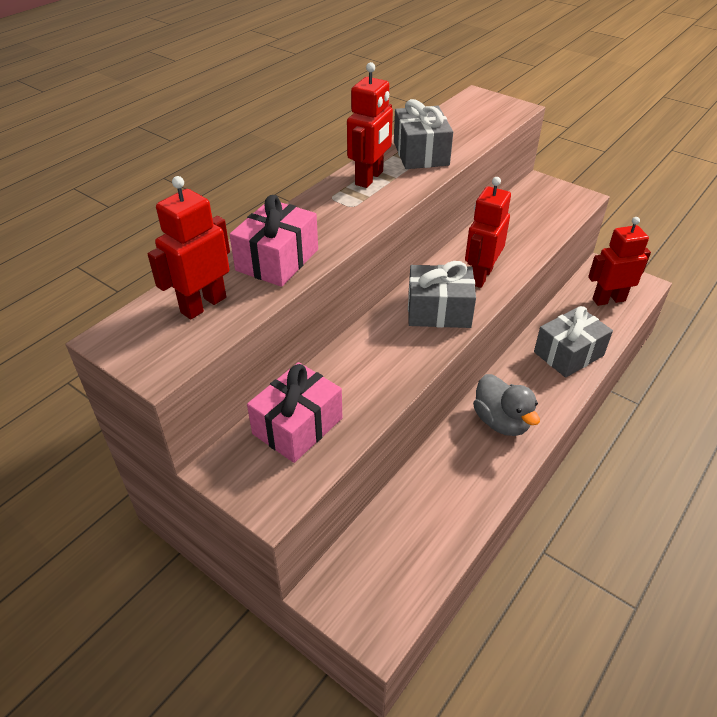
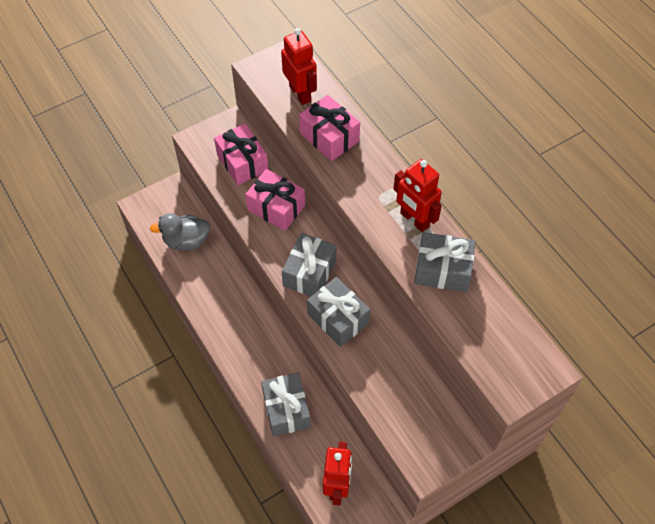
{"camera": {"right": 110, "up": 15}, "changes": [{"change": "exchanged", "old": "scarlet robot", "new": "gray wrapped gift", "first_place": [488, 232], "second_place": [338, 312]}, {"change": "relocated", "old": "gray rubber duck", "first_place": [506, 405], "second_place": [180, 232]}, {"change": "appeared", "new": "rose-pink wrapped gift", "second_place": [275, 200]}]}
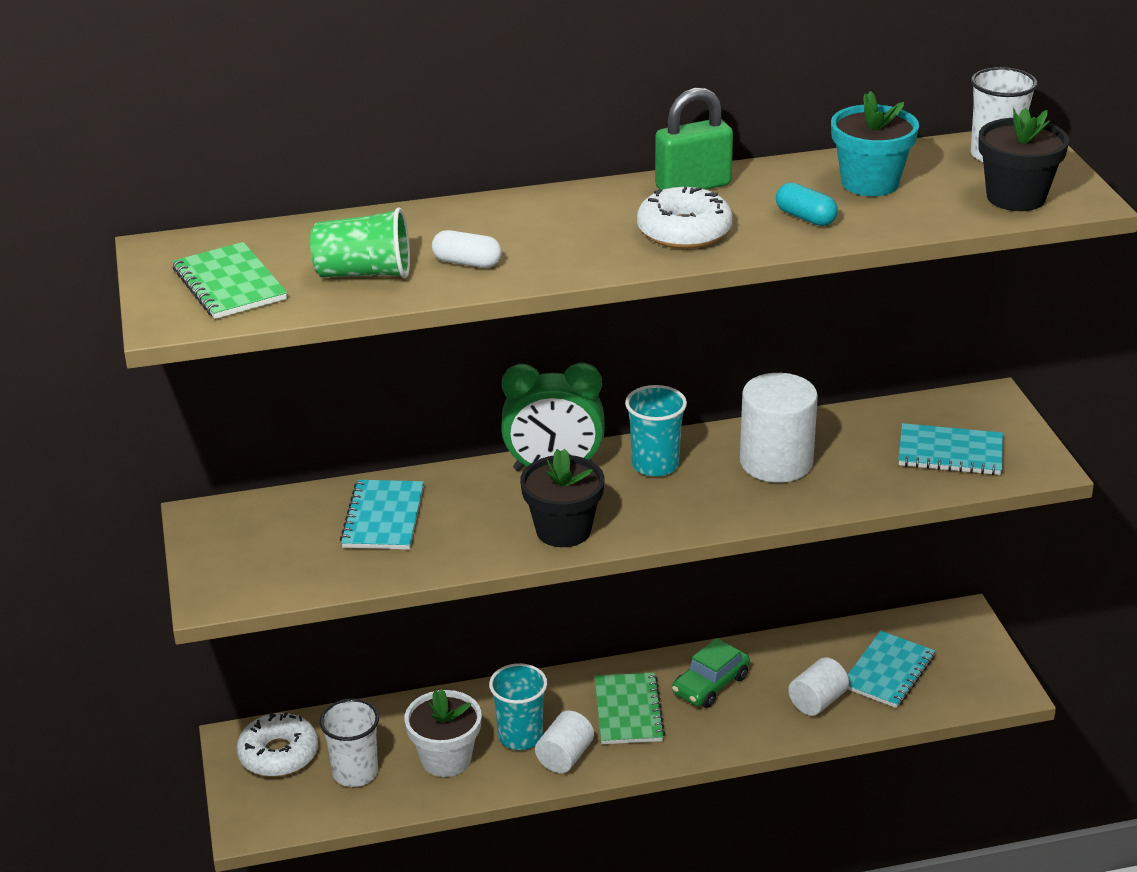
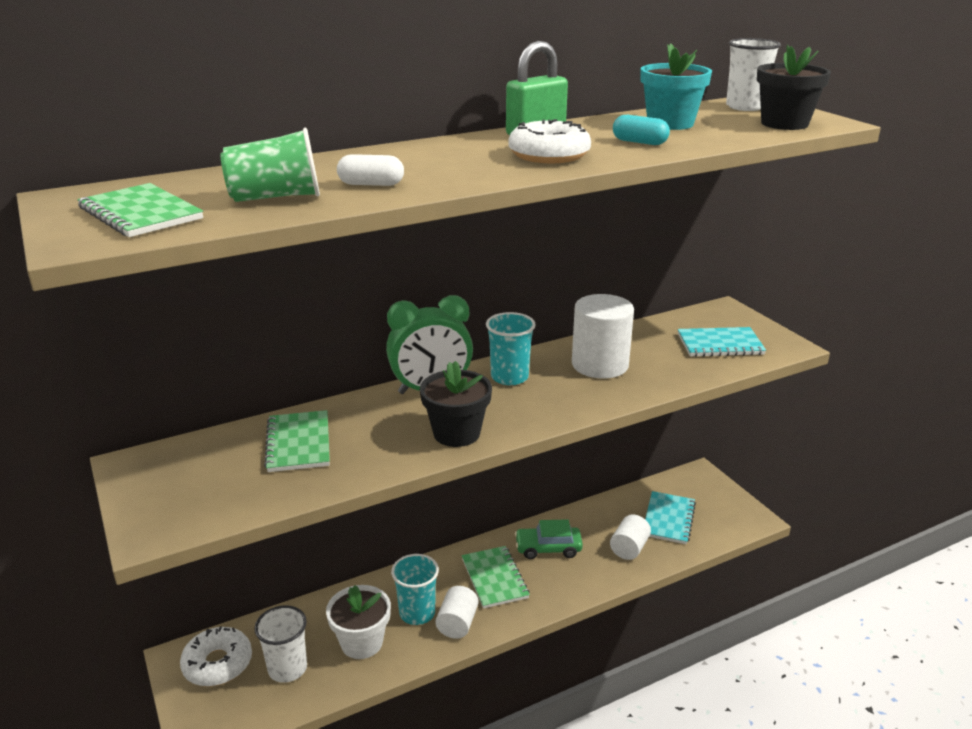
{"camera": {"right": -15, "up": -5}, "changes": [{"change": "colour", "old": "turquoise exercise book", "new": "emerald exercise book", "first_place": [382, 515], "second_place": [297, 441]}, {"change": "spun", "old": "emerald toy car", "first_place": [711, 673], "second_place": [549, 539], "degrees": 60}]}
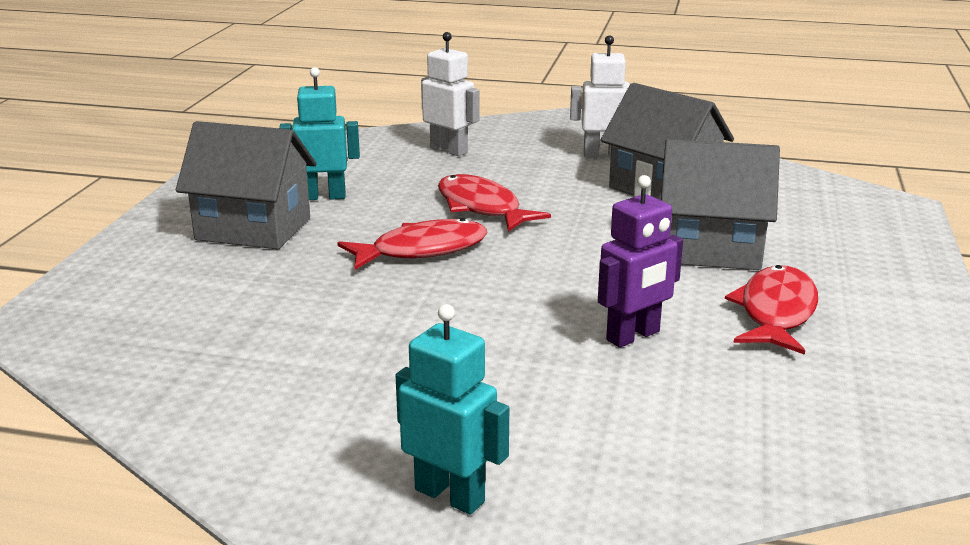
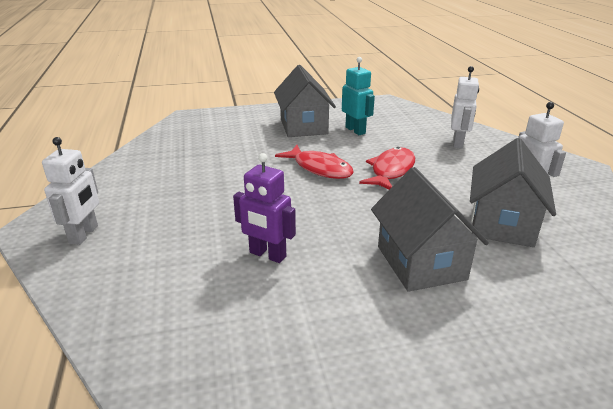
{"camera": {"right": 65, "up": 5}, "changes": [{"change": "missing", "old": "scarlet fish", "first_place": [771, 310]}, {"change": "colour", "old": "turquoise robot", "new": "snow-white robot", "first_place": [452, 409], "second_place": [70, 191]}]}
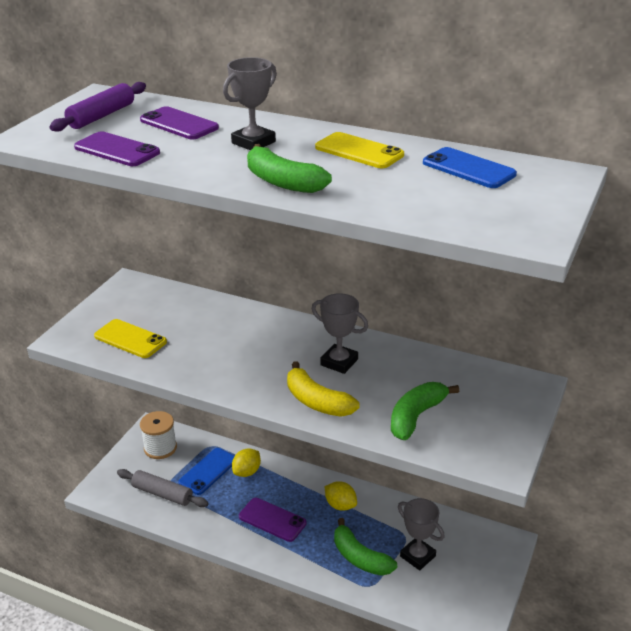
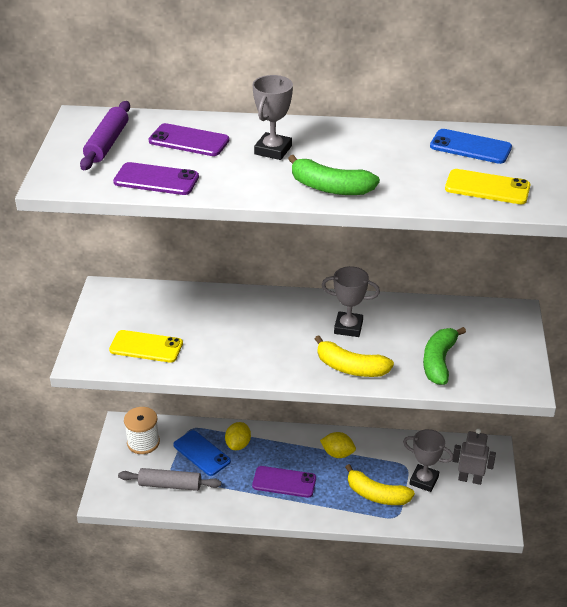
{"camera": {"right": -20, "up": 5}, "changes": [{"change": "relocated", "old": "yellow mobile phone", "first_place": [359, 150], "second_place": [488, 186]}, {"change": "spun", "old": "blue mobile phone", "first_place": [206, 471], "second_place": [202, 453], "degrees": -60}, {"change": "colour", "old": "emerald banana", "new": "yellow banana", "first_place": [365, 547], "second_place": [380, 484]}, {"change": "appeared", "new": "gray robot", "second_place": [474, 456]}]}
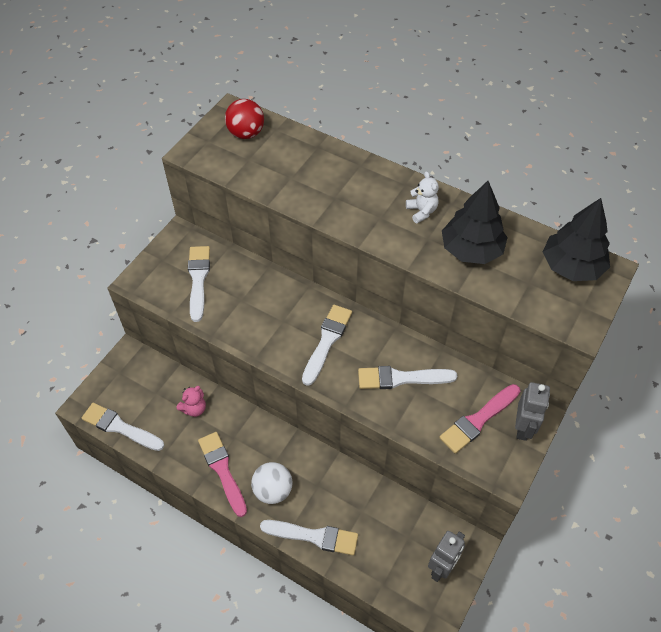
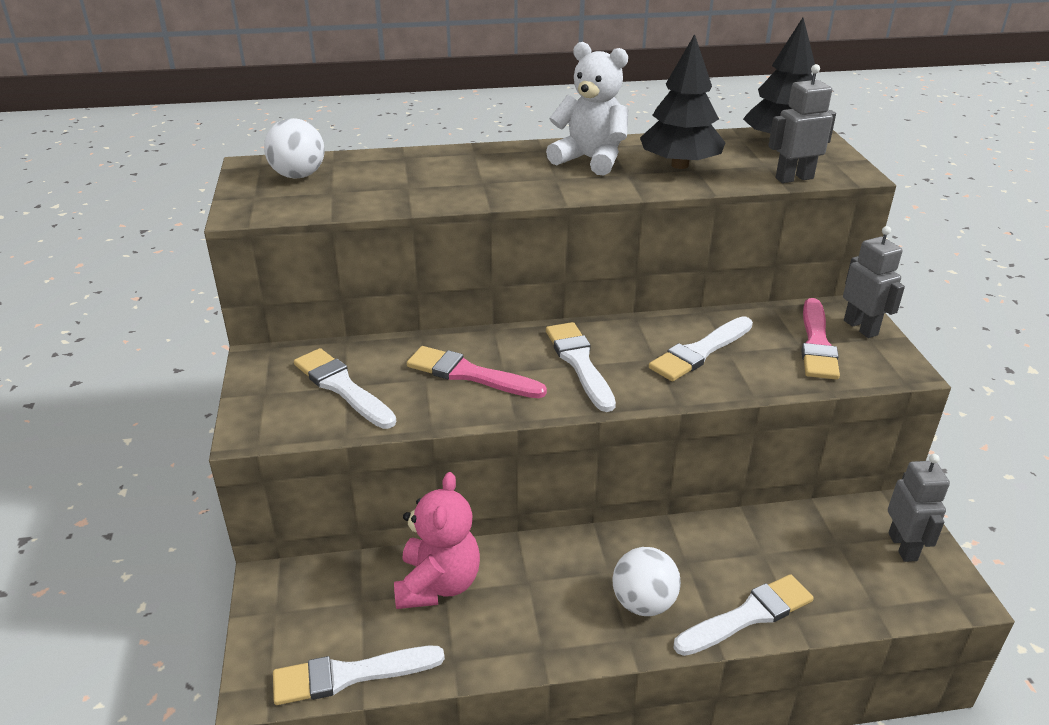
{"camera": {"right": -40, "up": -20}, "changes": [{"change": "colour", "old": "scarlet sphere", "new": "snow-white sphere", "first_place": [244, 119], "second_place": [294, 148]}, {"change": "size", "old": "snow-white teddy", "first_place": [422, 197], "second_place": [587, 108], "factor": 1.8}, {"change": "size", "old": "rose-pink teddy", "first_place": [191, 401], "second_place": [437, 540], "factor": 1.8}, {"change": "relocated", "old": "rose-pink brush", "first_place": [222, 474], "second_place": [477, 372]}, {"change": "appeared", "new": "gray robot", "second_place": [802, 123]}]}
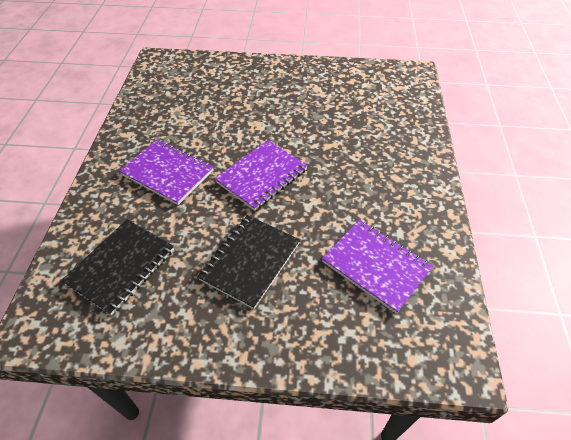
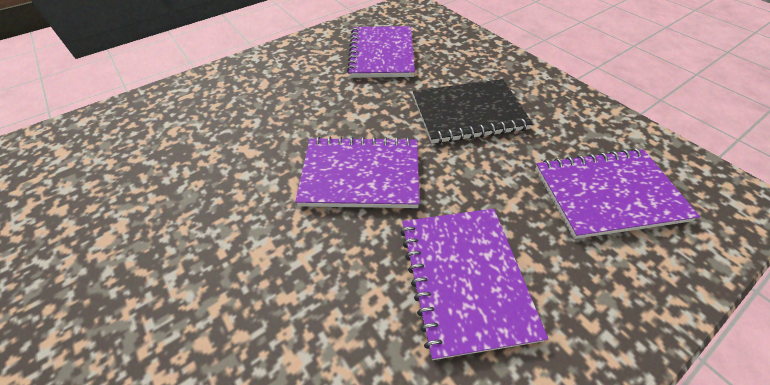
{"camera": {"right": -130, "up": 0}, "changes": [{"change": "colour", "old": "black exercise book", "new": "violet exercise book", "first_place": [117, 267], "second_place": [617, 193]}]}
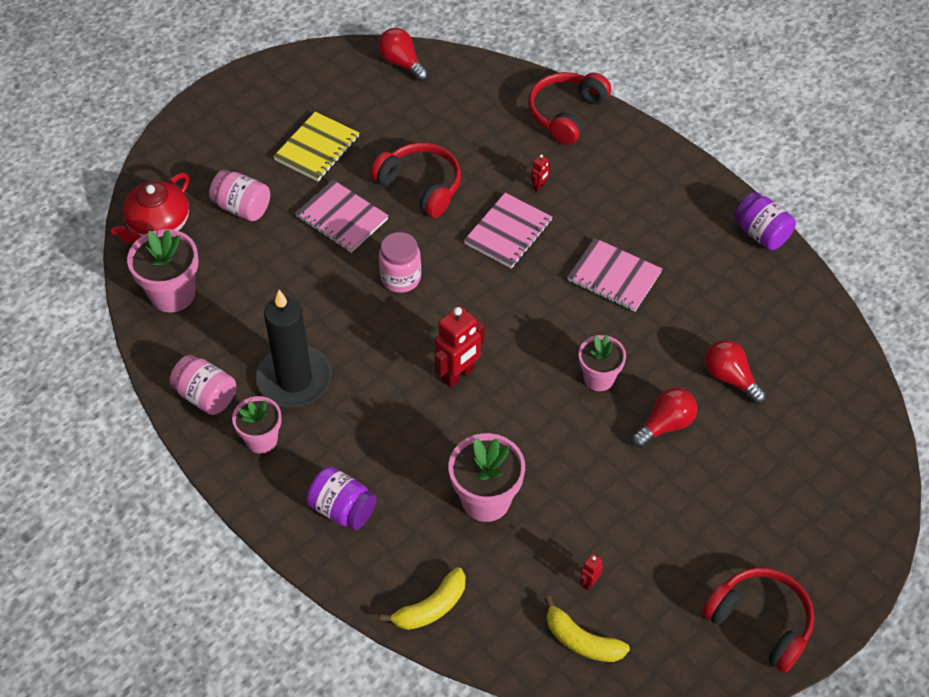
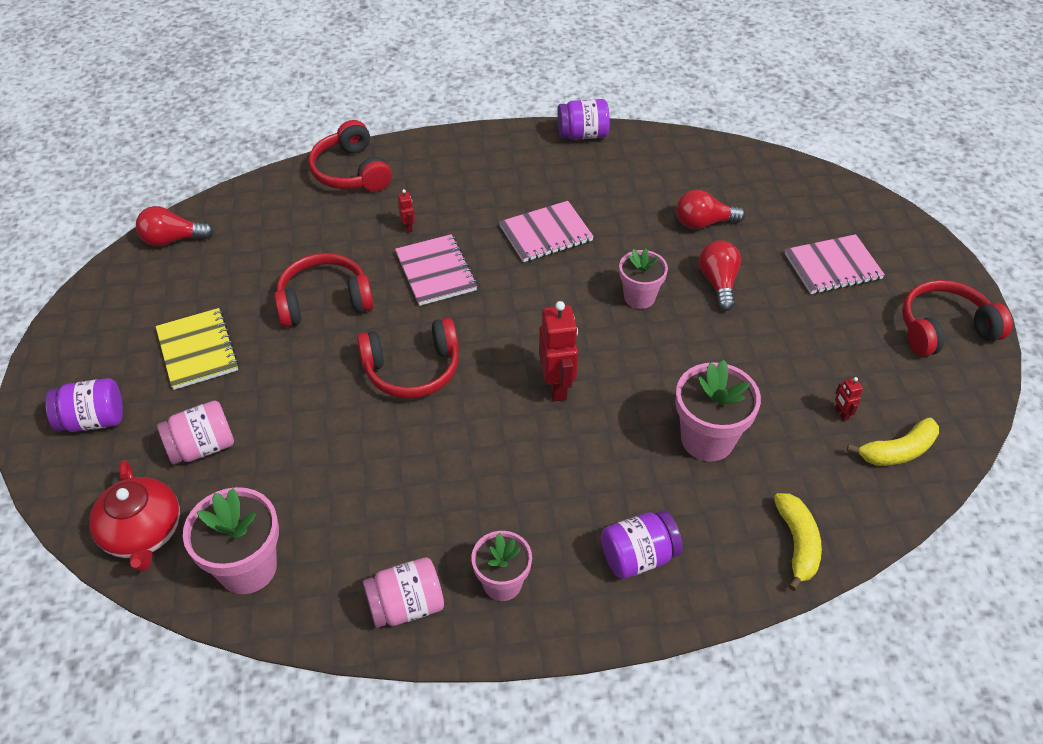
{"camera": {"right": -55, "up": -5}, "changes": [{"change": "relocated", "old": "rose-pink exercise book", "first_place": [342, 216], "second_place": [835, 264]}, {"change": "exchanged", "old": "rose-pink preserve jar", "new": "scarlet headset", "first_place": [400, 262], "second_place": [408, 358]}, {"change": "missing", "old": "black wax candle", "first_place": [294, 348]}, {"change": "appeared", "new": "violet preserve jar", "second_place": [84, 405]}]}
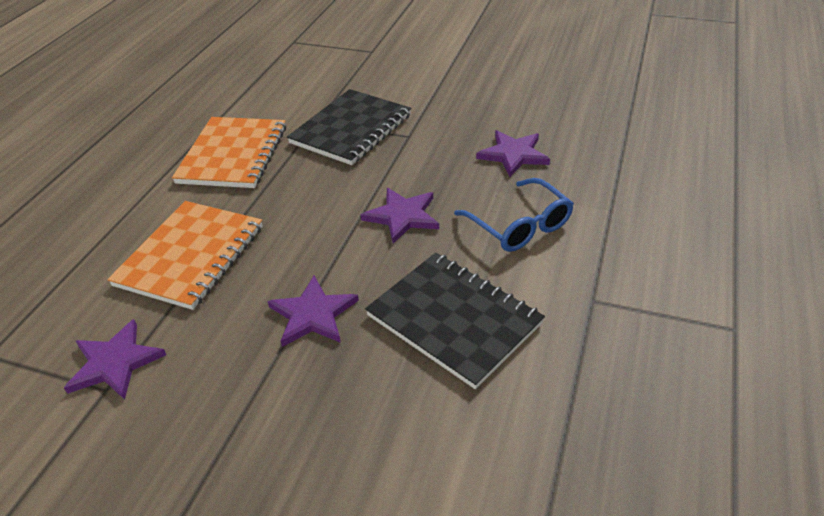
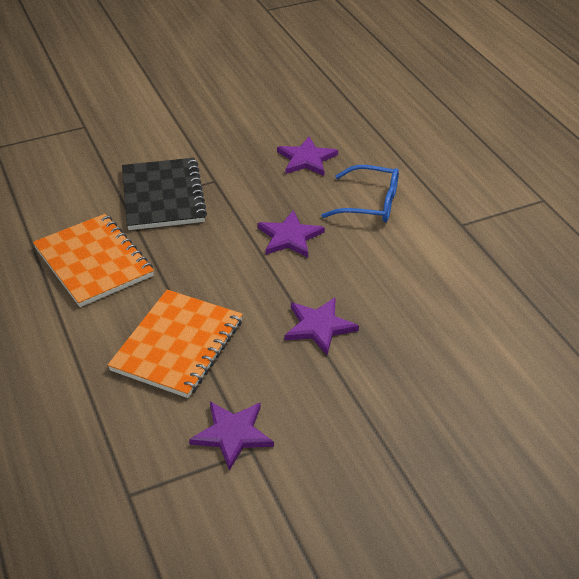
{"camera": {"right": -45, "up": 0}, "changes": [{"change": "spun", "old": "bright orange exercise book", "first_place": [185, 255], "second_place": [175, 344], "degrees": 45}, {"change": "missing", "old": "black exercise book", "first_place": [455, 321]}]}
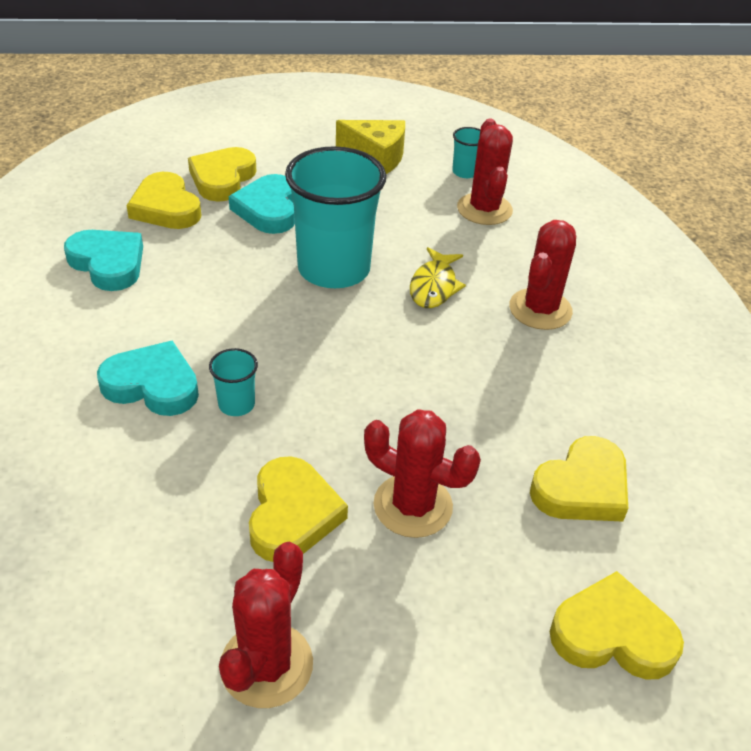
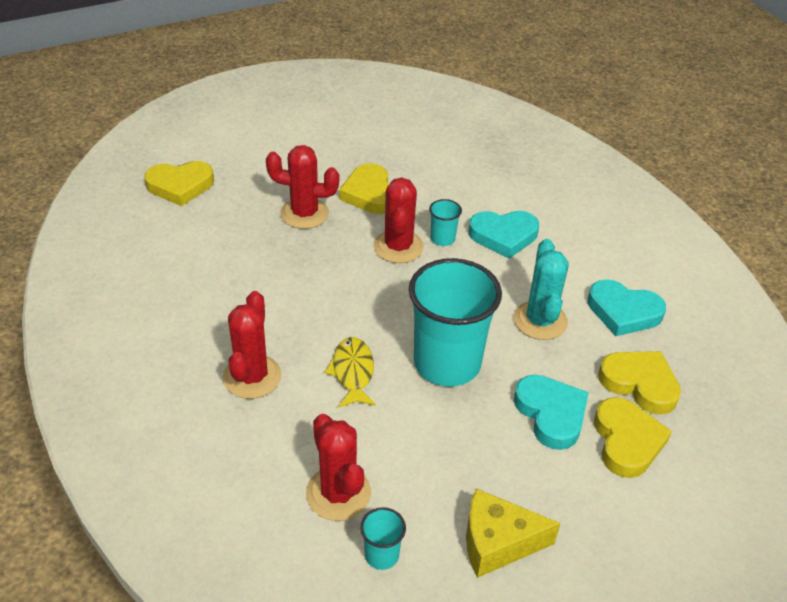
{"camera": {"right": 160, "up": 0}, "changes": [{"change": "missing", "old": "yellow heart shape", "first_place": [579, 478]}, {"change": "relocated", "old": "scarlet cactus", "first_place": [266, 625], "second_place": [398, 220]}, {"change": "appeared", "new": "turquoise cactus", "second_place": [541, 289]}]}
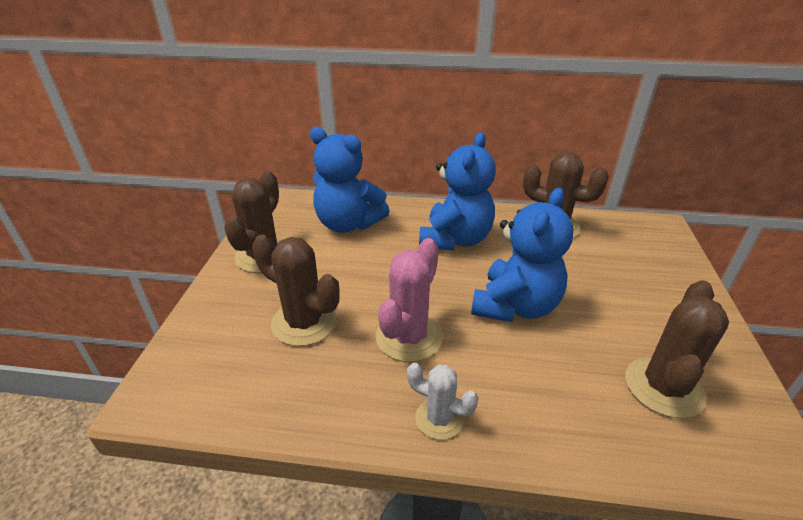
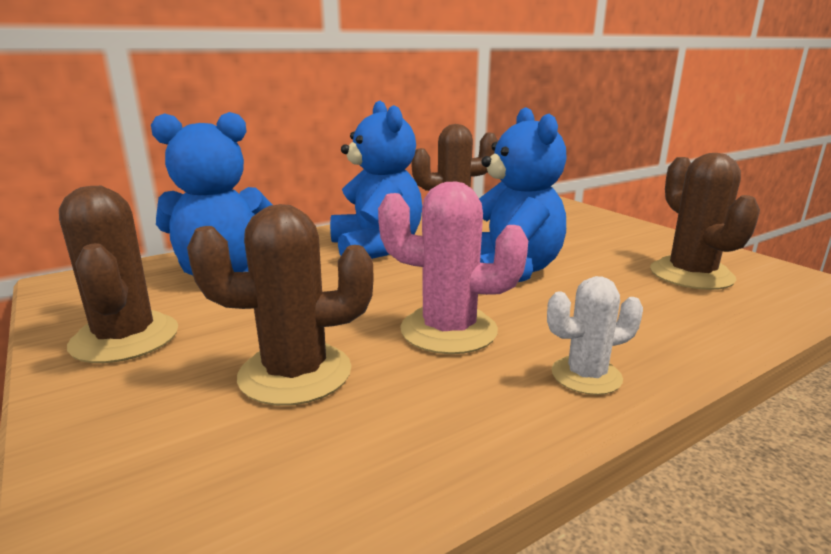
{"camera": {"right": -40, "up": -15}, "changes": [{"change": "spun", "old": "rose-pink cactus", "first_place": [409, 300], "second_place": [453, 268], "degrees": -60}]}
